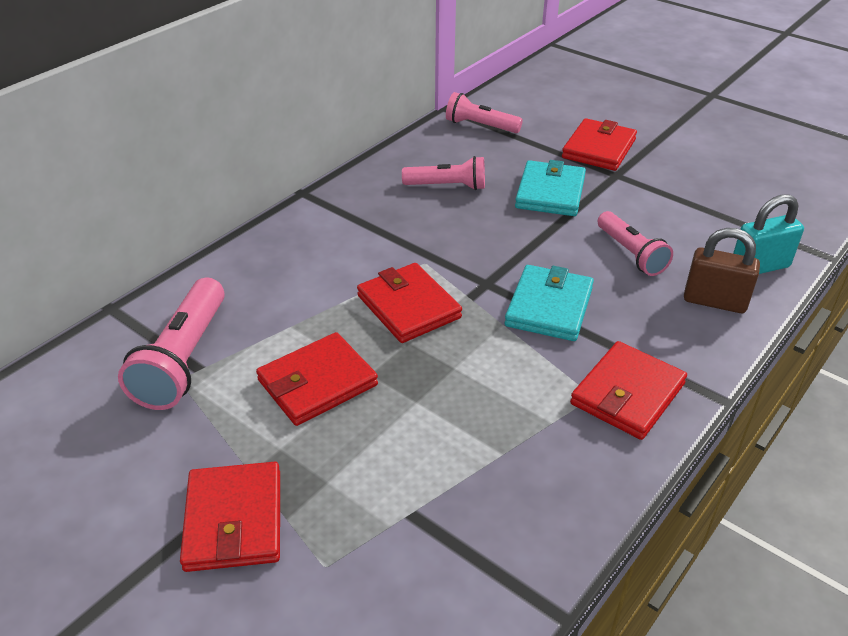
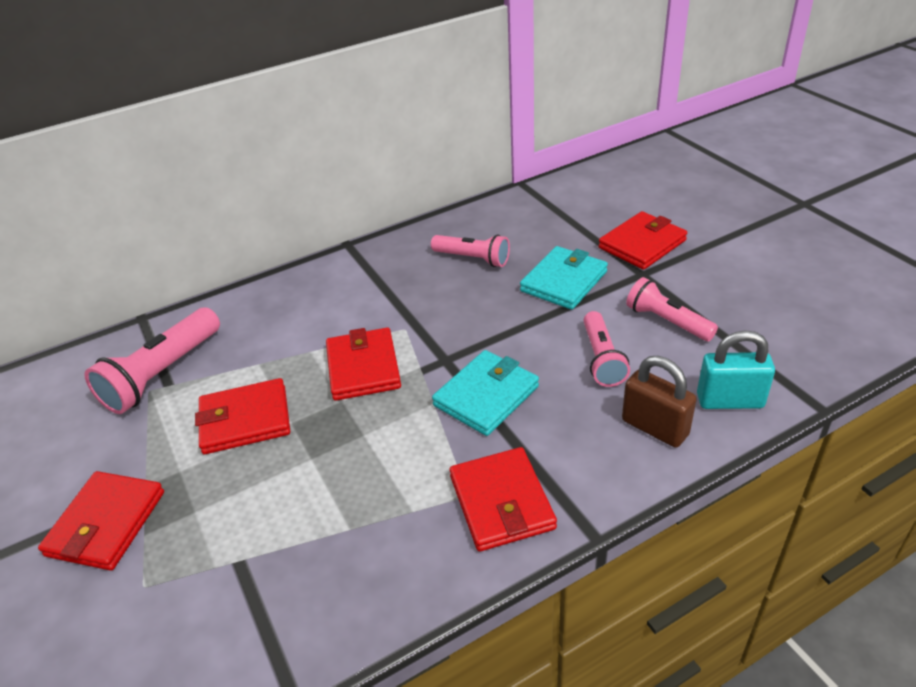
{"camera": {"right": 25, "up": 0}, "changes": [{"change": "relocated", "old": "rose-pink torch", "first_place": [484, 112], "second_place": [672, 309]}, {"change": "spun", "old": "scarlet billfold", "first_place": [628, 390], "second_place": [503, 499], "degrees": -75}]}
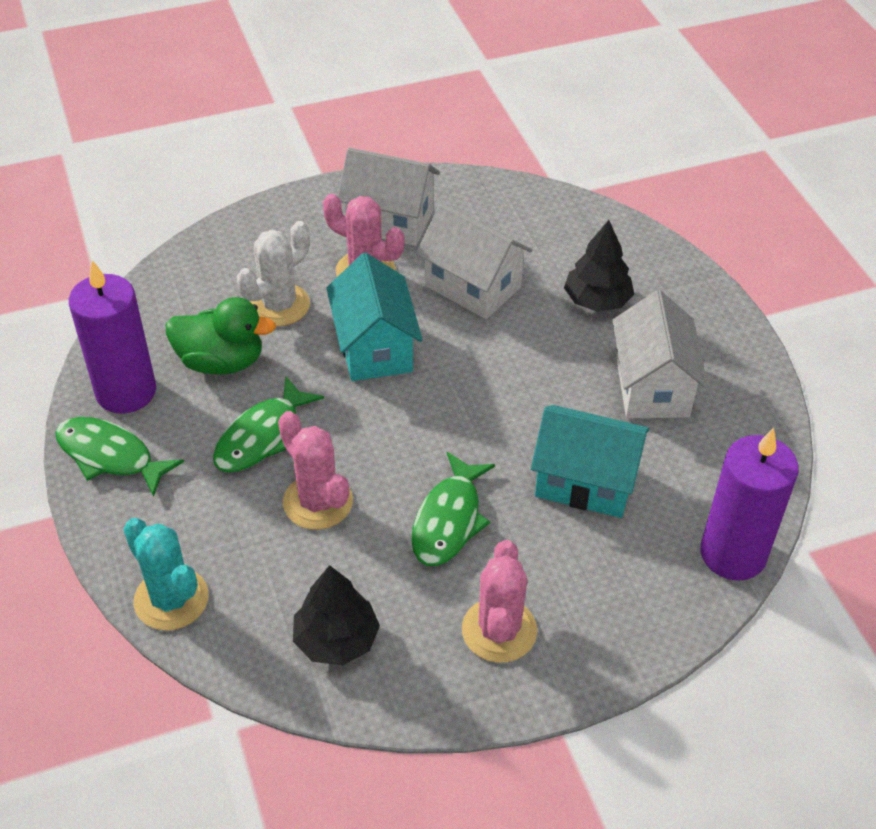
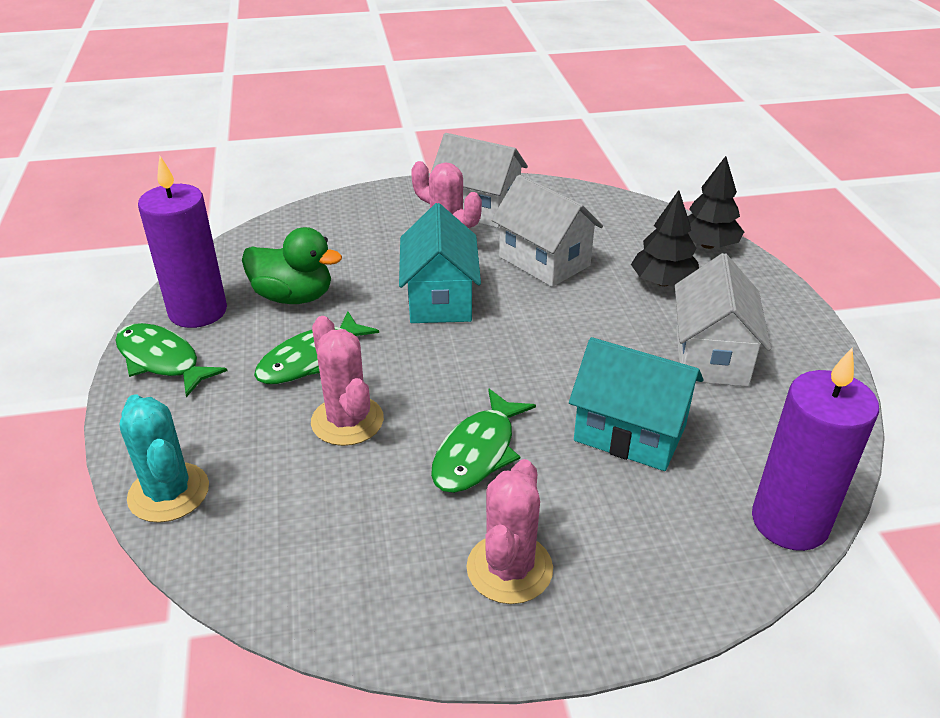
{"camera": {"right": 10, "up": -10}, "changes": [{"change": "missing", "old": "snow-white cactus", "first_place": [273, 274]}, {"change": "relocated", "old": "black tree", "first_place": [336, 615], "second_place": [716, 202]}]}
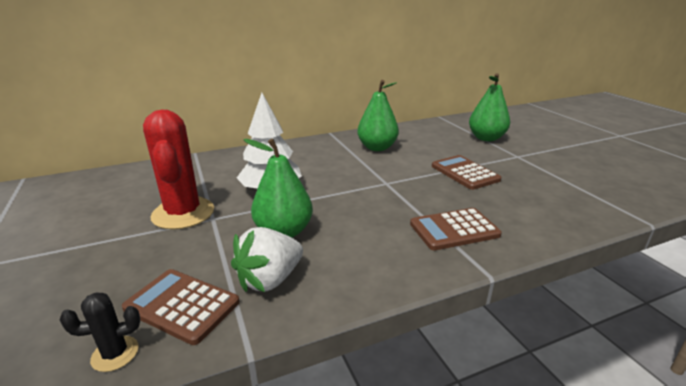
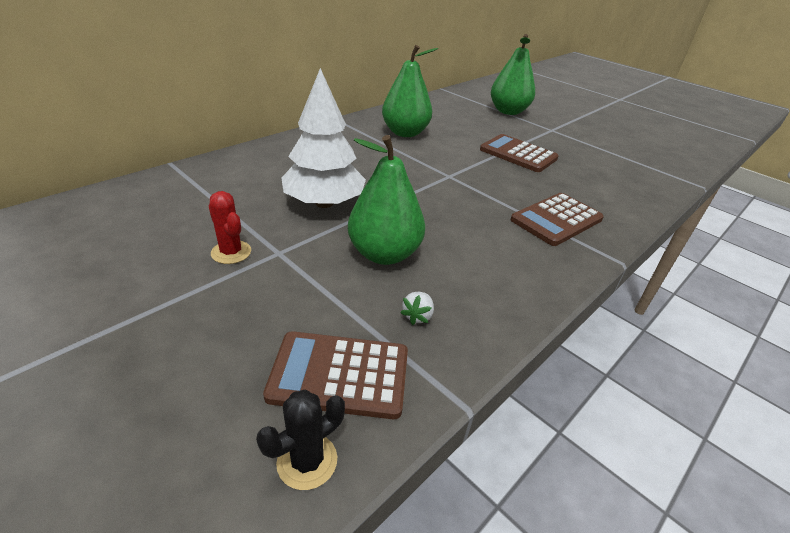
{"camera": {"right": -25, "up": 10}, "changes": [{"change": "size", "old": "scarlet cactus", "first_place": [178, 169], "second_place": [230, 227], "factor": 0.46}, {"change": "size", "old": "snow-white strawberry", "first_place": [267, 259], "second_place": [417, 308], "factor": 0.42}]}
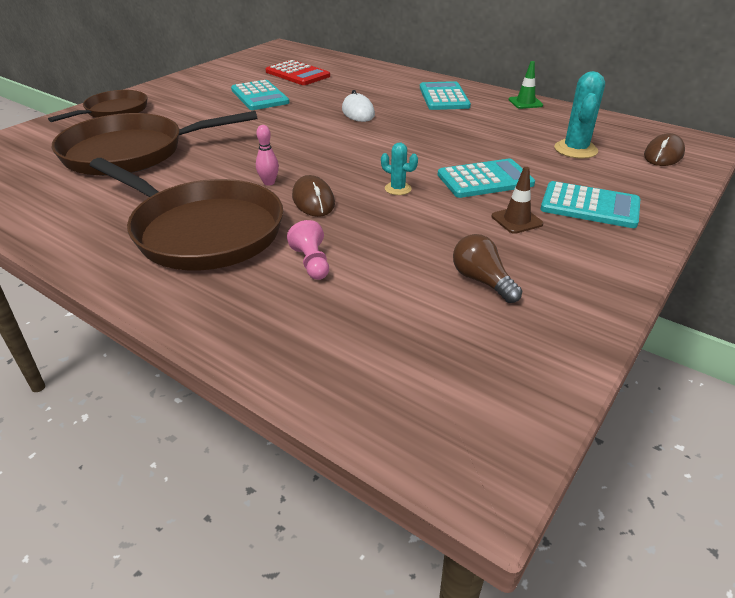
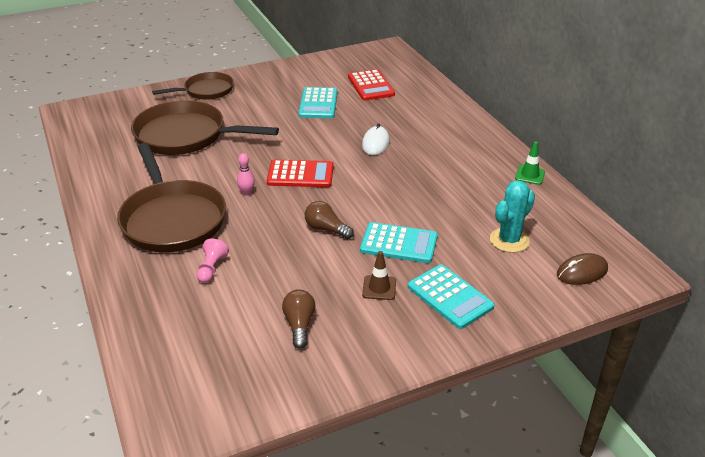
{"camera": {"right": 30, "up": 0}, "changes": [{"change": "missing", "old": "turquoise calculator", "first_place": [445, 95]}, {"change": "exchanged", "old": "turquoise cactus", "new": "russet lightbulb", "first_place": [399, 168], "second_place": [329, 220]}, {"change": "missing", "old": "russet computer mouse", "first_place": [313, 196]}, {"change": "appeared", "new": "scarlet calculator", "second_place": [300, 173]}]}
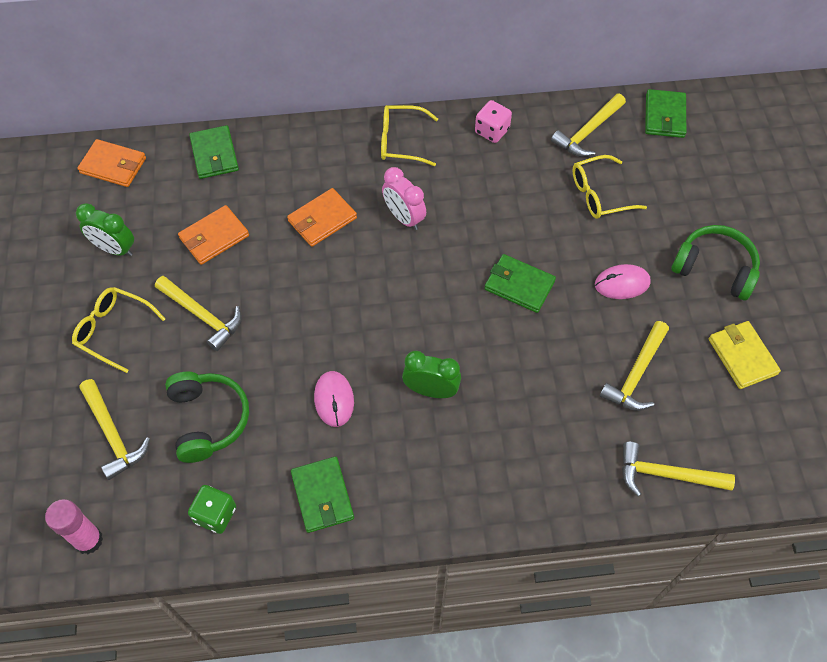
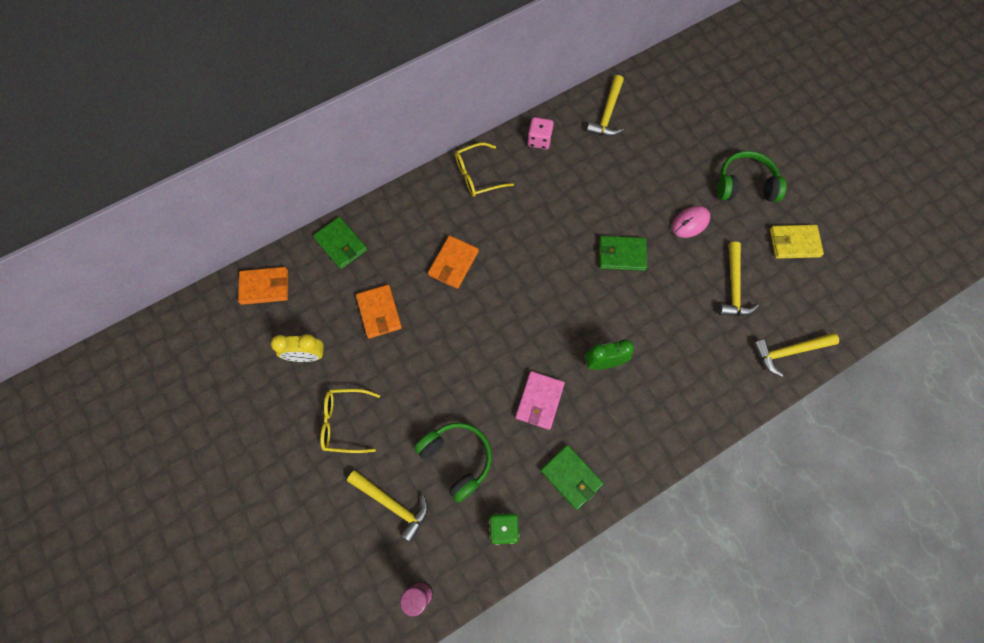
{"camera": {"right": -25, "up": 10}, "changes": [{"change": "missing", "old": "emerald billfold", "first_place": [665, 113]}, {"change": "missing", "old": "yellow glasses", "first_place": [610, 187]}, {"change": "missing", "old": "rose-pink clock", "first_place": [404, 198]}, {"change": "colour", "old": "emerald clock", "new": "yellow clock", "first_place": [105, 230], "second_place": [297, 348]}, {"change": "spun", "old": "bright orange billfold", "first_place": [213, 235], "second_place": [379, 311], "degrees": -45}, {"change": "missing", "old": "yellow carpenter's hammer", "first_place": [198, 313]}, {"change": "spun", "old": "yellow billfold", "first_place": [745, 355], "second_place": [797, 242], "degrees": -45}, {"change": "exchanged", "old": "rose-pink computer mouse", "new": "rose-pink billfold", "first_place": [334, 399], "second_place": [540, 400]}]}
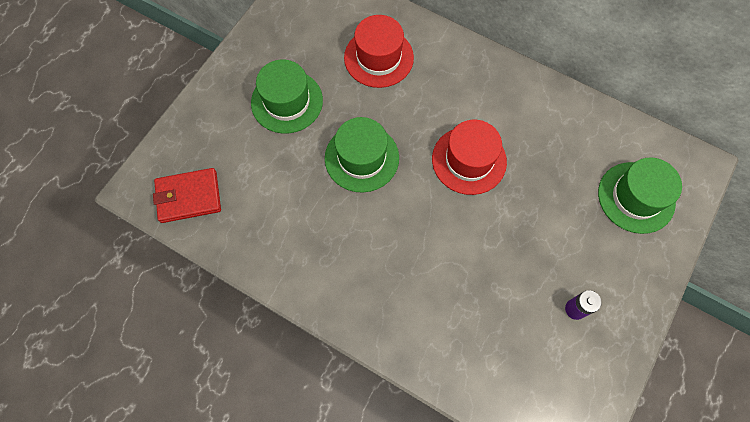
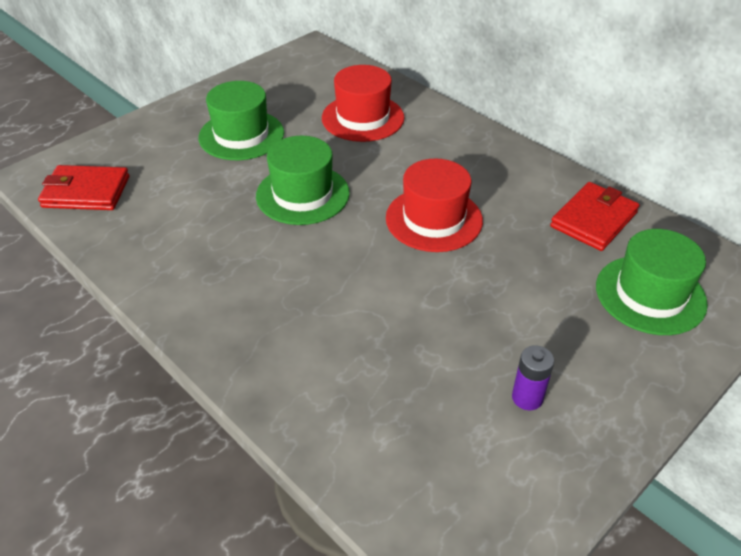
{"camera": {"right": 15, "up": -25}, "changes": [{"change": "appeared", "new": "scarlet billfold", "second_place": [595, 216]}]}
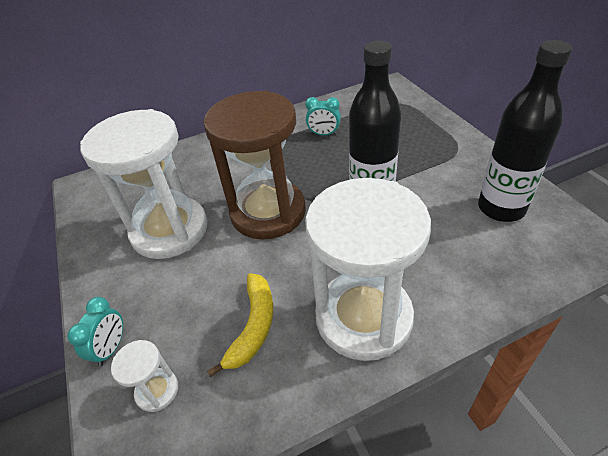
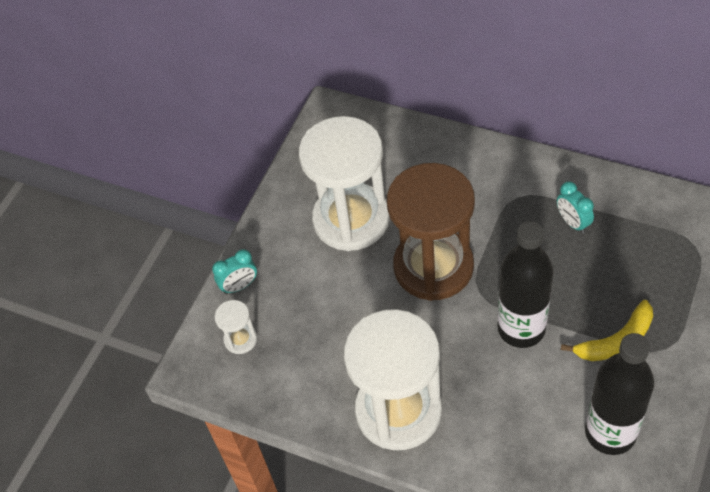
{"camera": {"right": 50, "up": 10}, "changes": [{"change": "relocated", "old": "yellow banana", "first_place": [240, 325], "second_place": [607, 330]}]}
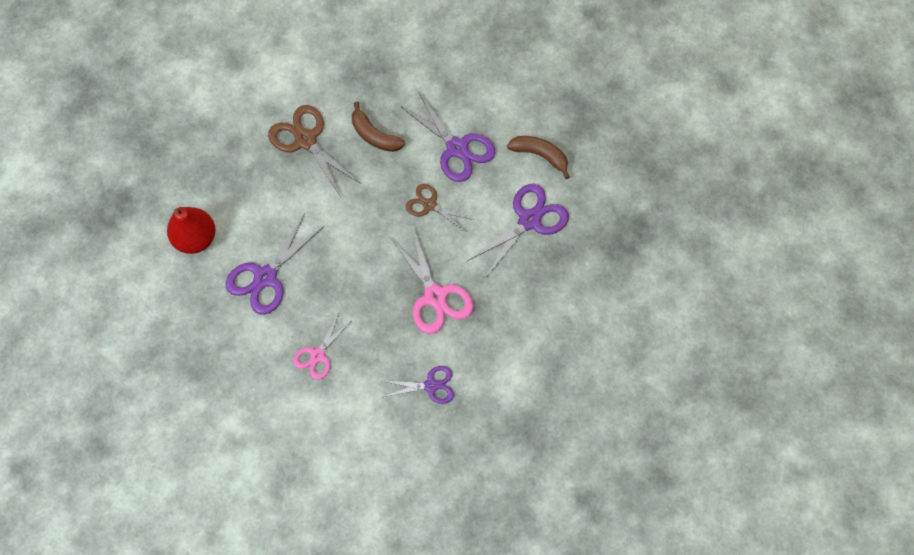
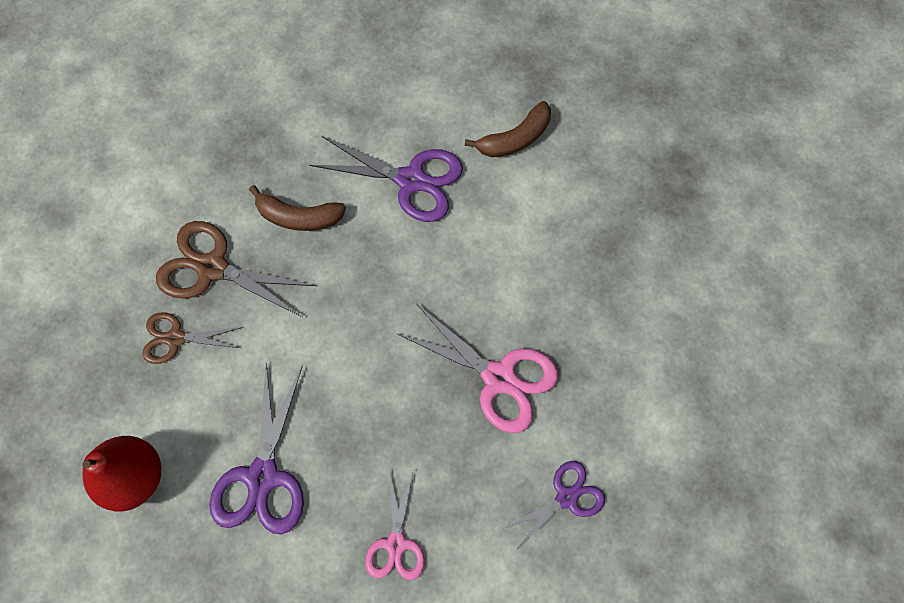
{"camera": {"right": -30, "up": 0}, "changes": [{"change": "spun", "old": "russet banana", "first_place": [538, 157], "second_place": [508, 129], "degrees": 150}, {"change": "relocated", "old": "russet pair of scissors", "first_place": [440, 208], "second_place": [192, 338]}, {"change": "missing", "old": "violet pair of scissors", "first_place": [518, 230]}]}
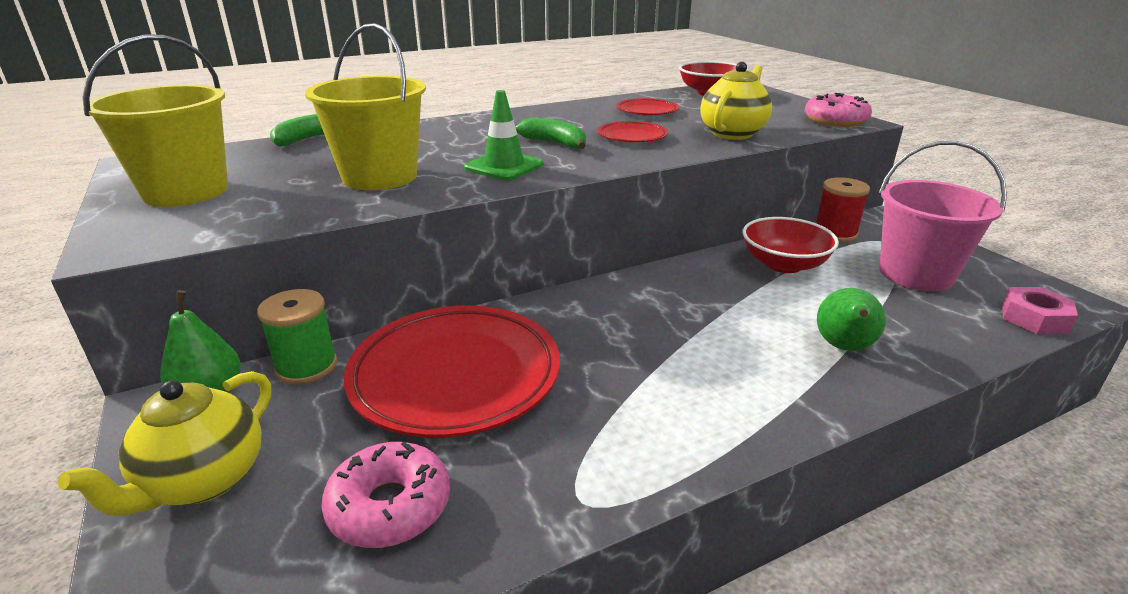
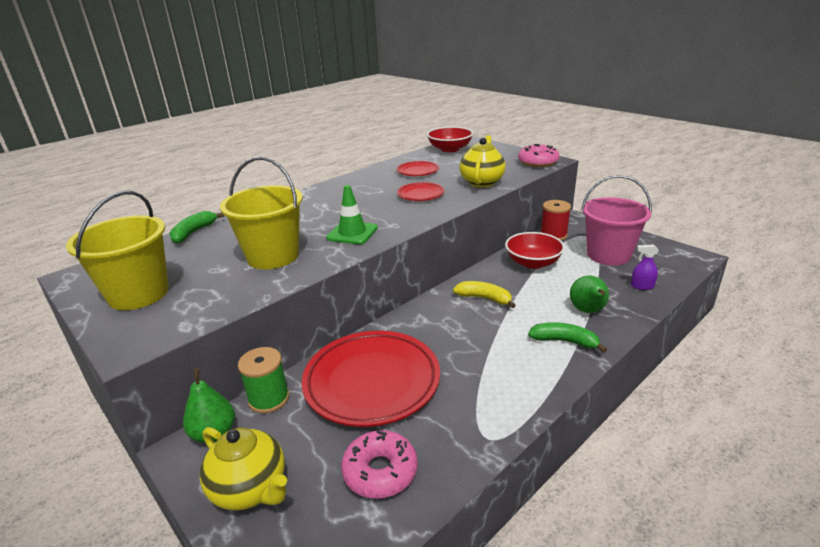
{"camera": {"right": -15, "up": 0}, "changes": [{"change": "relocated", "old": "emerald banana", "first_place": [550, 133], "second_place": [567, 337]}, {"change": "missing", "old": "rose-pink hexagon nut", "first_place": [1040, 310]}, {"change": "spun", "old": "yellow teapot", "first_place": [164, 443], "second_place": [243, 469], "degrees": -60}, {"change": "appeared", "new": "violet sprayer", "second_place": [645, 267]}, {"change": "appeared", "new": "yellow banana", "second_place": [484, 294]}]}
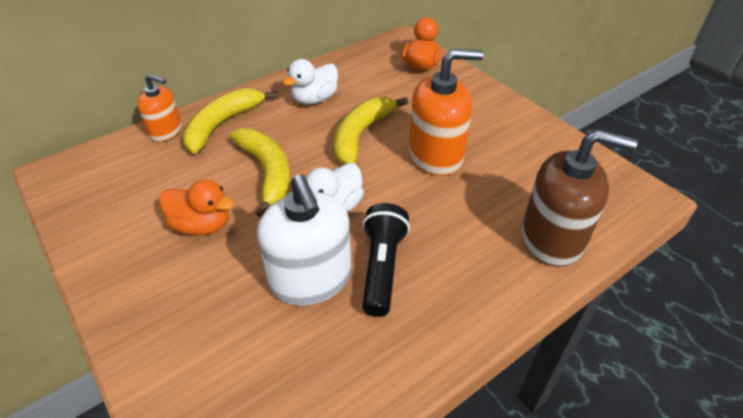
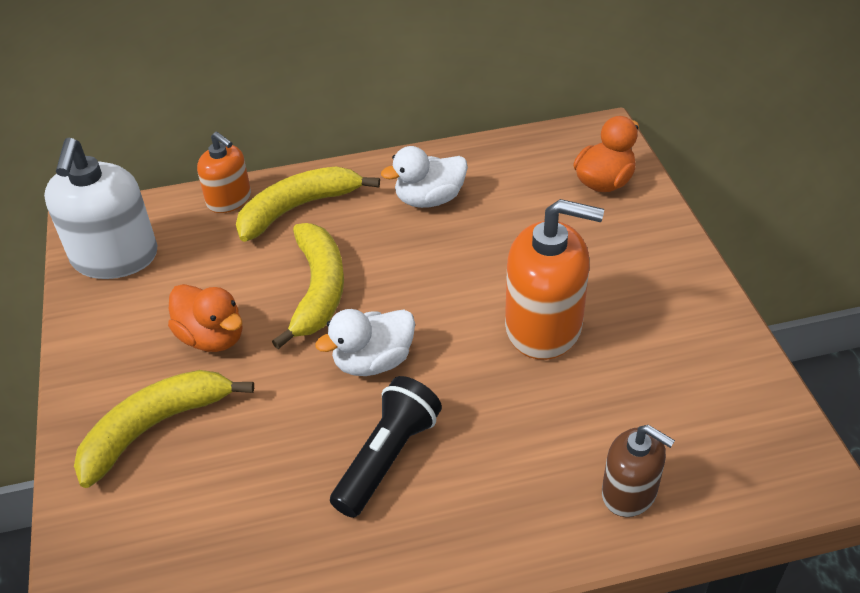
{"camera": {"right": 25, "up": 0}, "changes": [{"change": "relocated", "old": "yellow banana", "first_place": [371, 131], "second_place": [164, 429]}, {"change": "size", "old": "russet pump bottle", "first_place": [580, 198], "second_place": [638, 471], "factor": 0.59}, {"change": "relocated", "old": "snow-white pump bottle", "first_place": [304, 239], "second_place": [100, 208]}]}
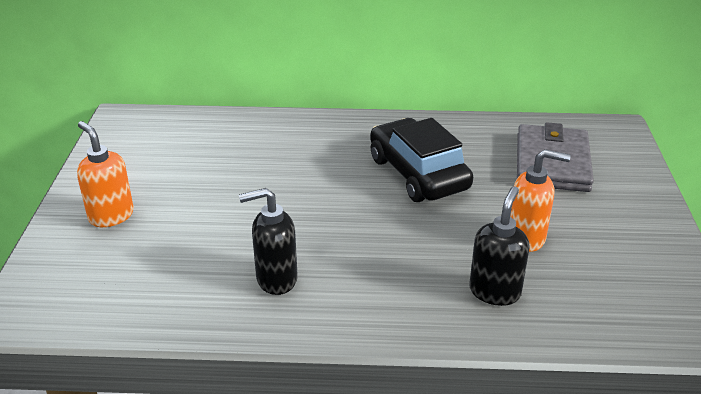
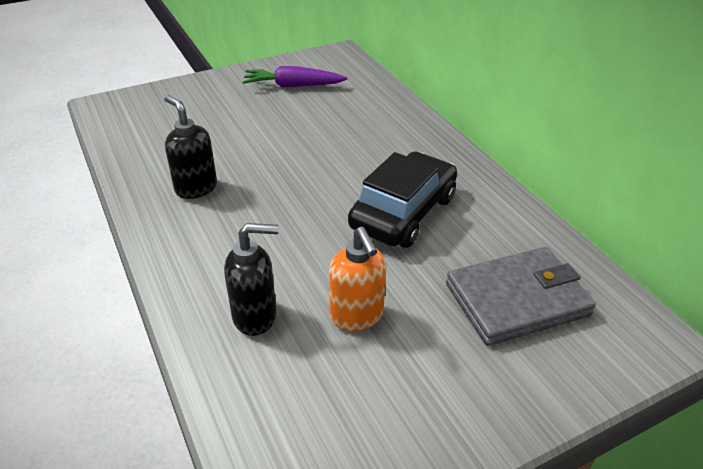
{"camera": {"right": 60, "up": 5}, "changes": [{"change": "missing", "old": "bright orange pump bottle", "first_place": [105, 174]}, {"change": "appeared", "new": "violet carrot", "second_place": [294, 76]}]}
